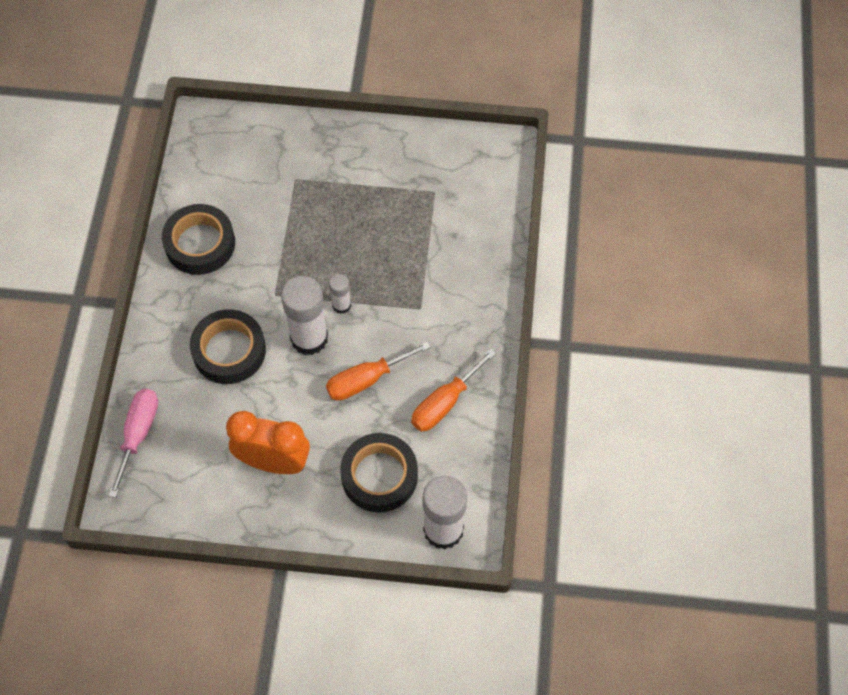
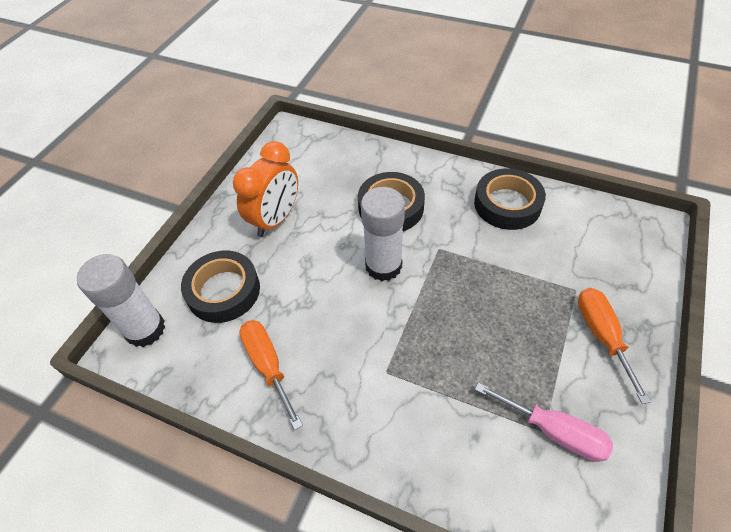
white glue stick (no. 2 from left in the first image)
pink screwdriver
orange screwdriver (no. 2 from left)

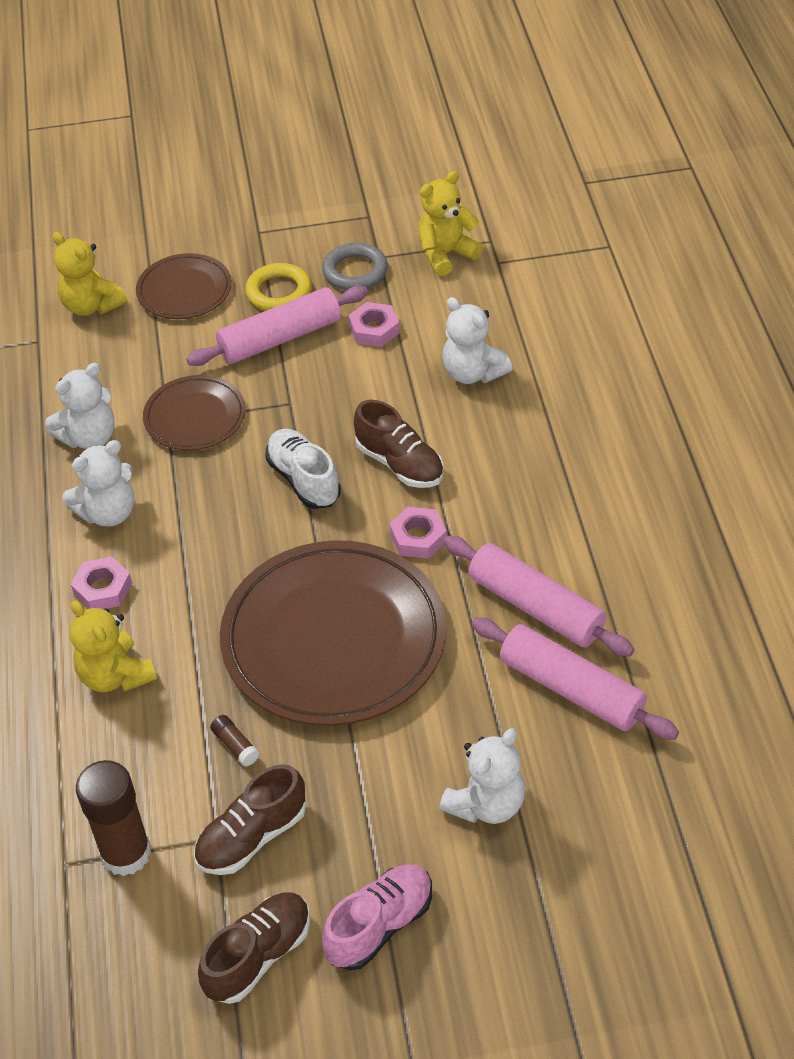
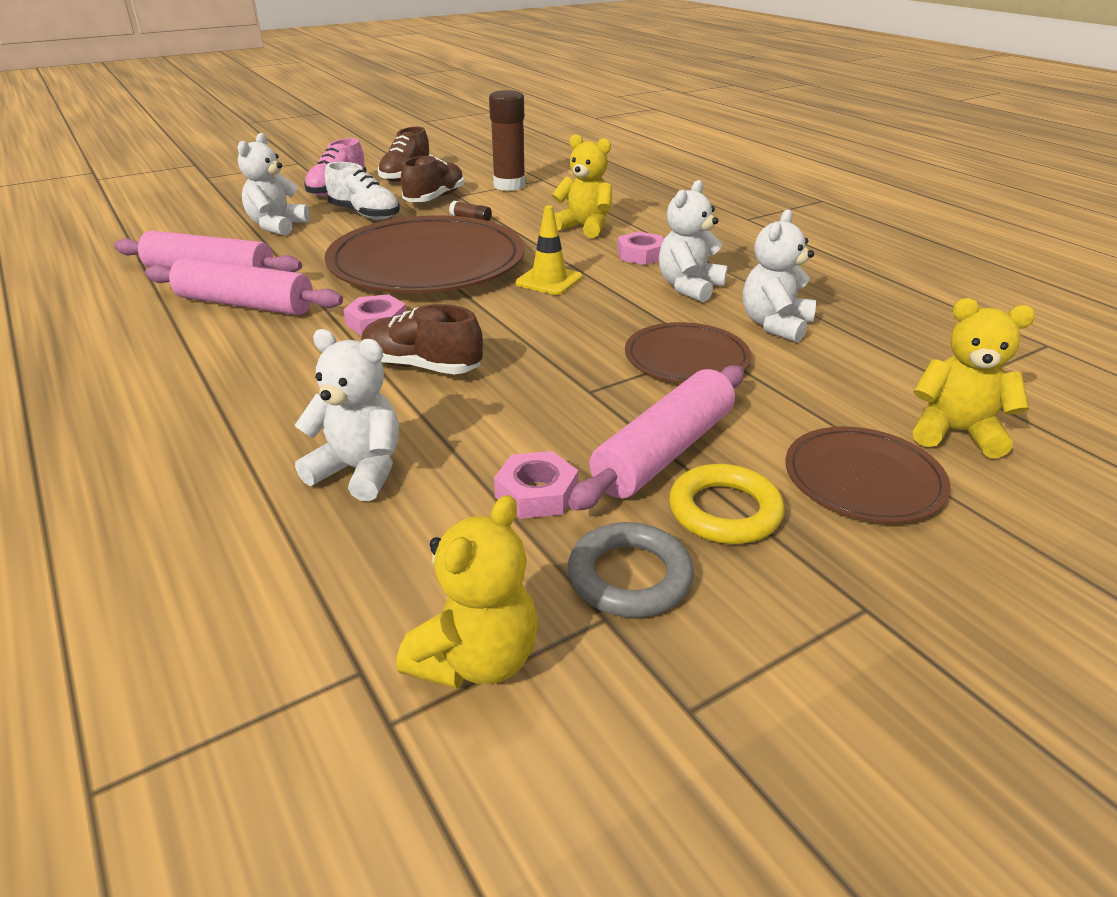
yellow traffic cone
white shoe

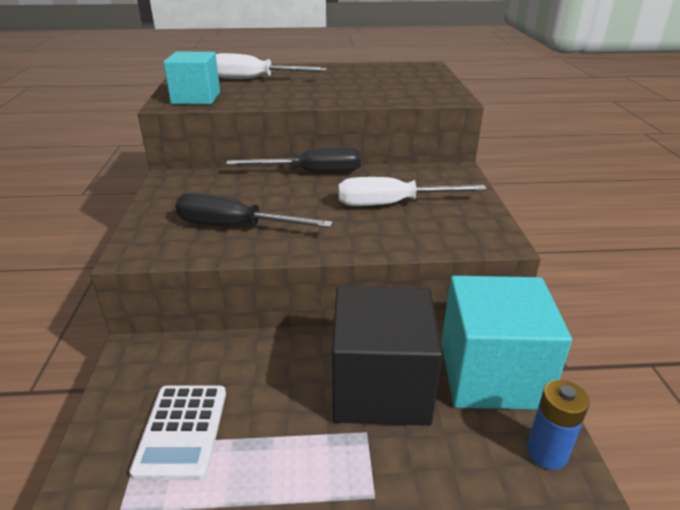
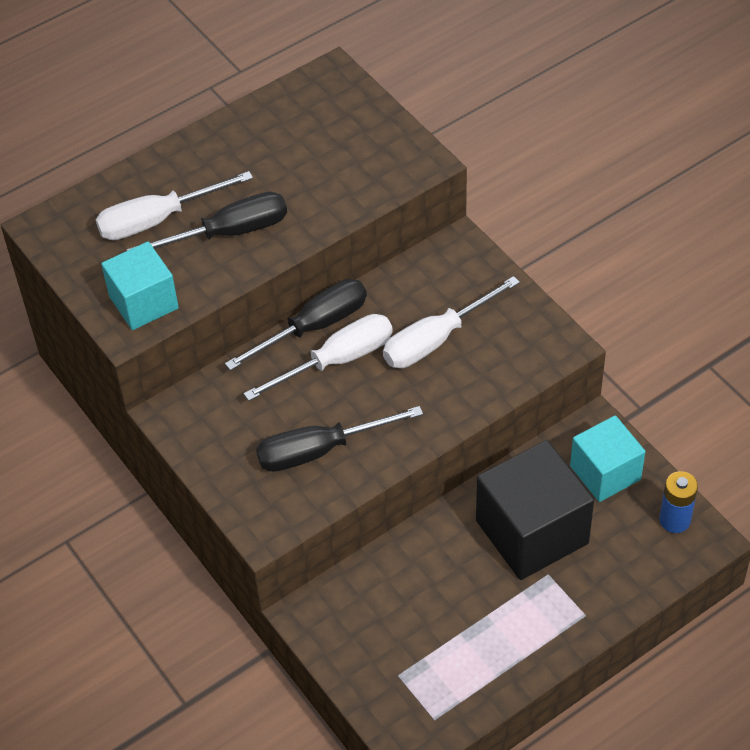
white calculator
black screwdriver (no. 1 from left)
white screwdriver (no. 2 from left)
turquoise cube (no. 2 from left)

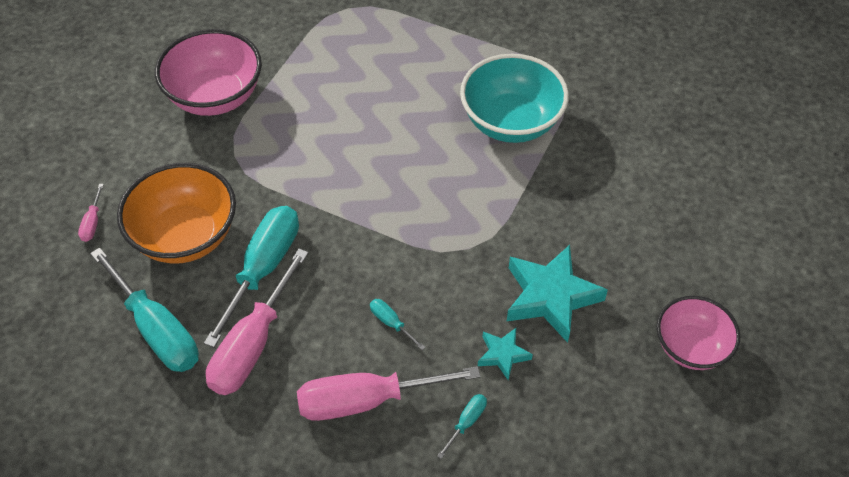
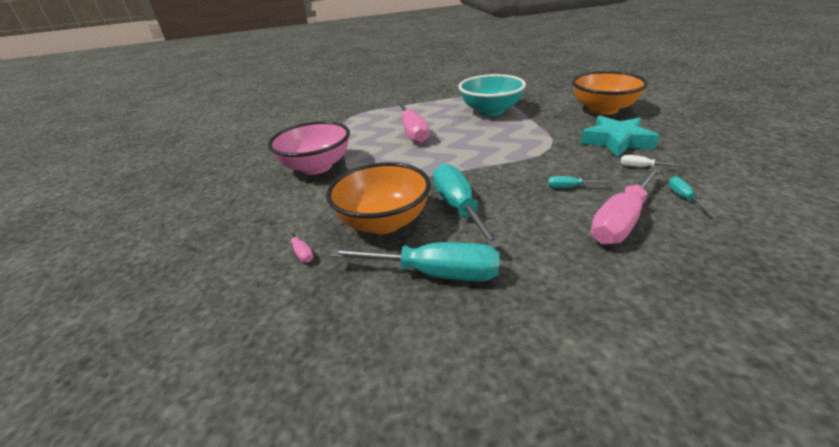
pink bowl (no. 2 from left in the first image)
orange bowl (no. 2 from left)
pink screwdriver (no. 2 from left)
white screwdriver

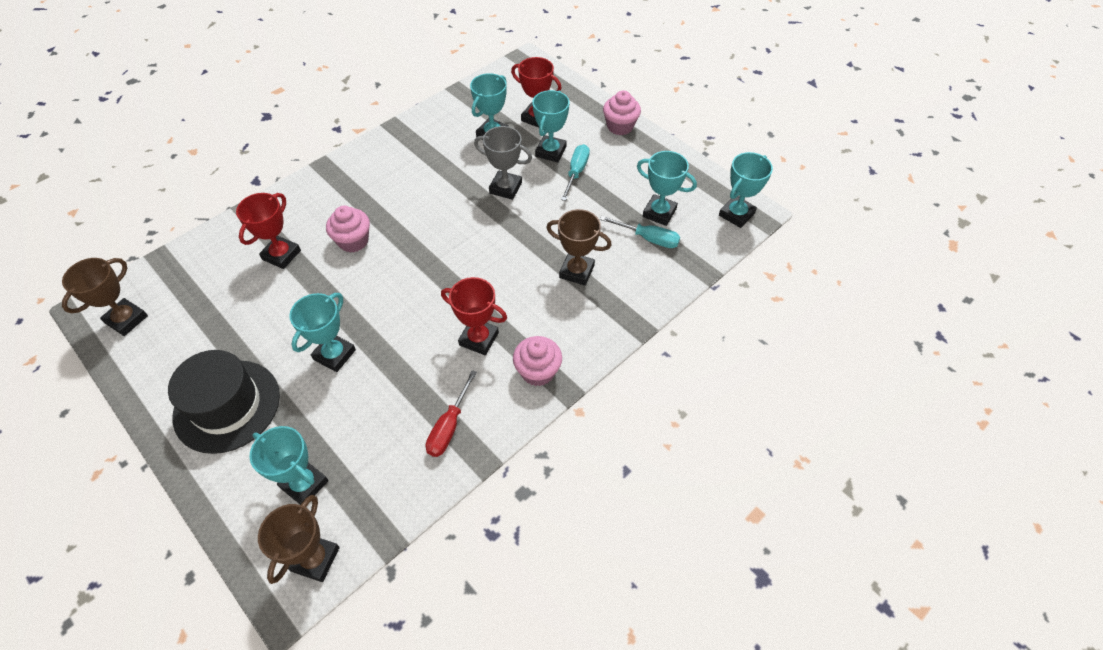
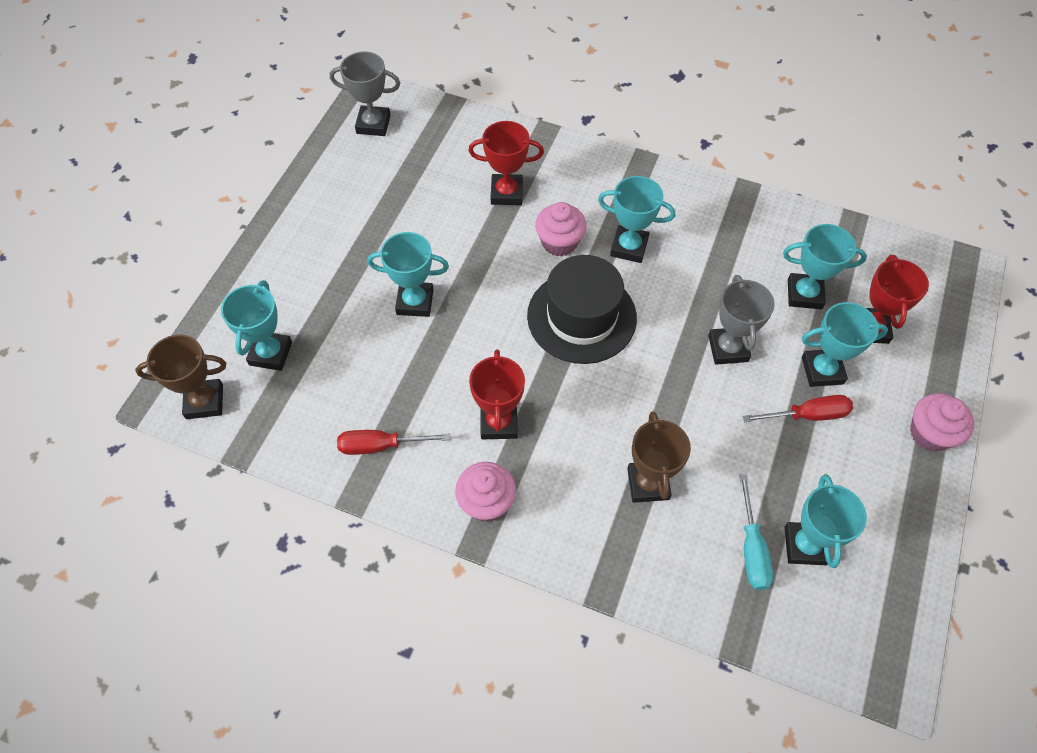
black hat
turquoise trophy (no. 3 from left)
grey trophy (no. 1 from left)
red screwdriver (no. 2 from left)

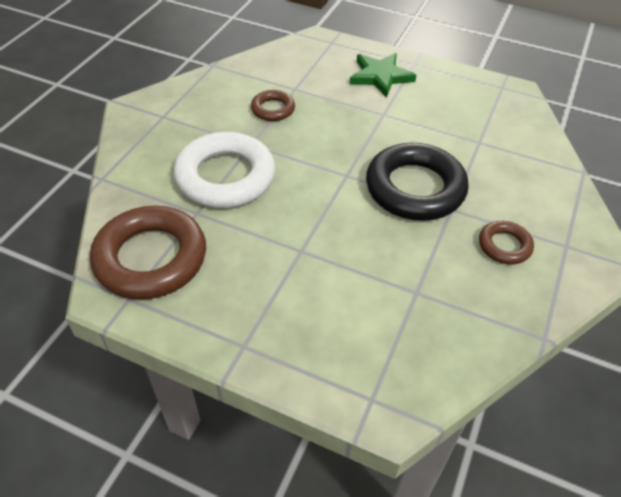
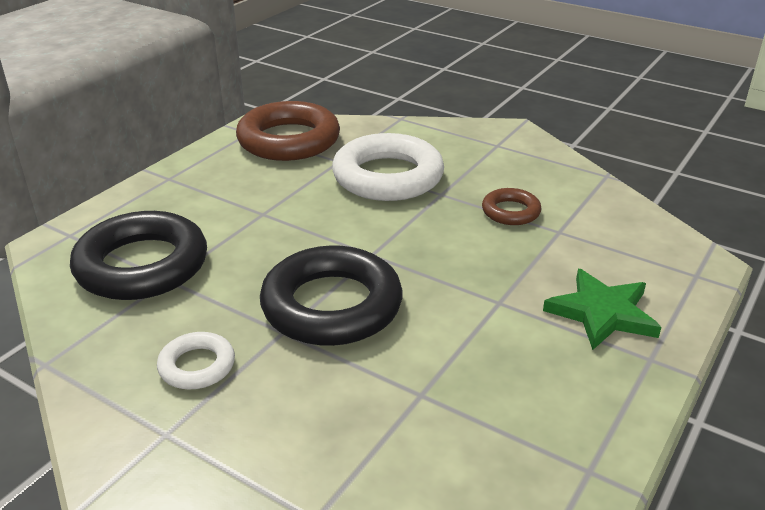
black ring (no. 1 from left)
white ring (no. 1 from left)

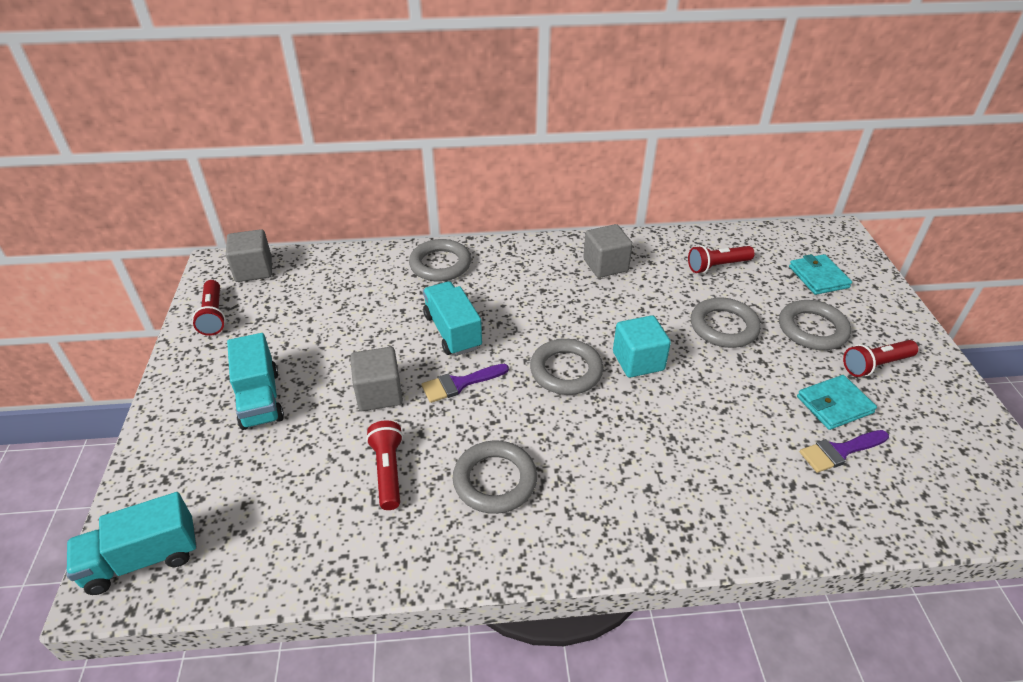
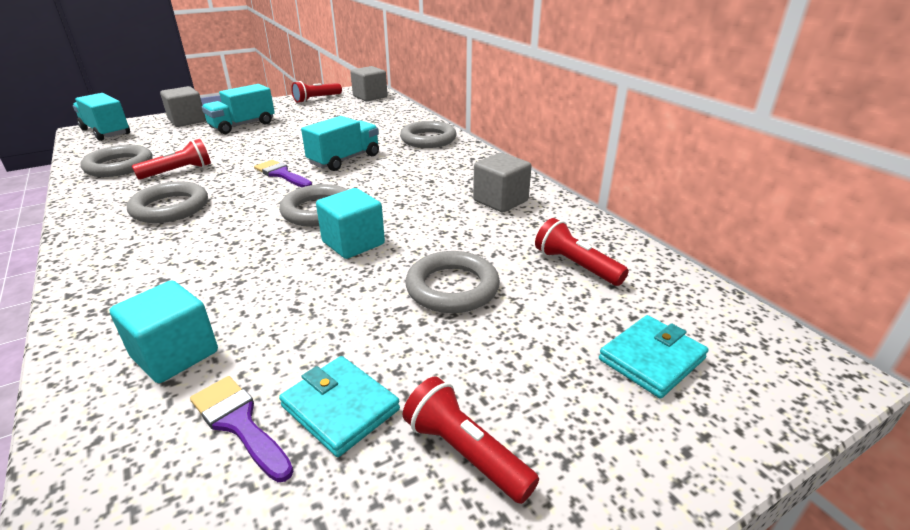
turquoise cube (no. 1 from left)
grey cube (no. 1 from left)
grey ring (no. 1 from left)

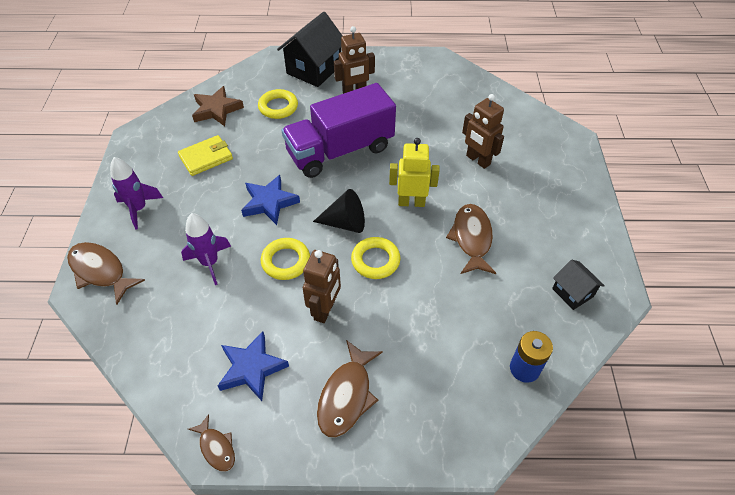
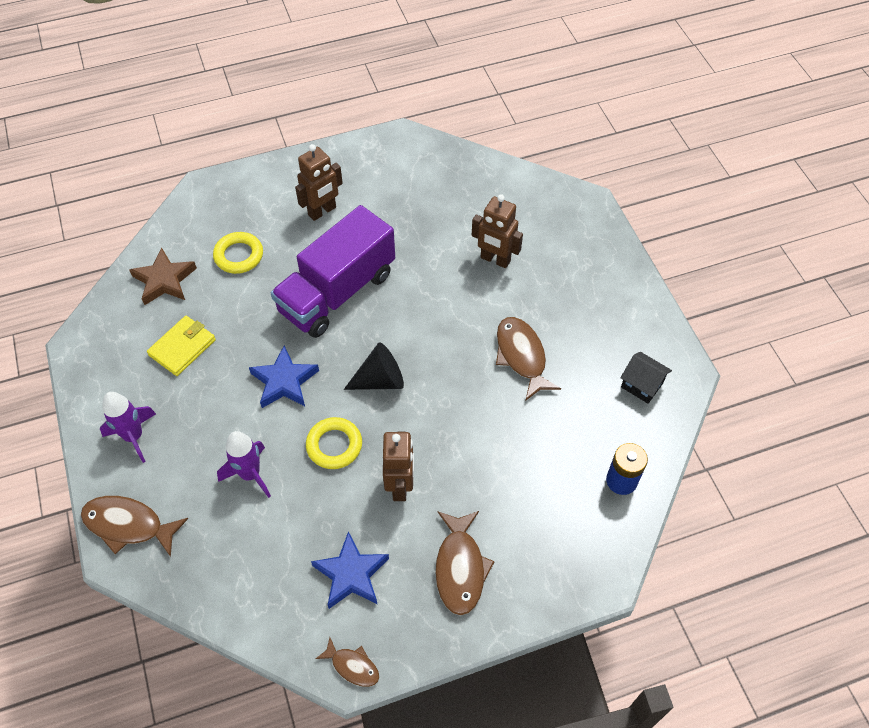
black house (no. 1 from left in the first image)
yellow ring (no. 3 from left in the first image)
yellow robot

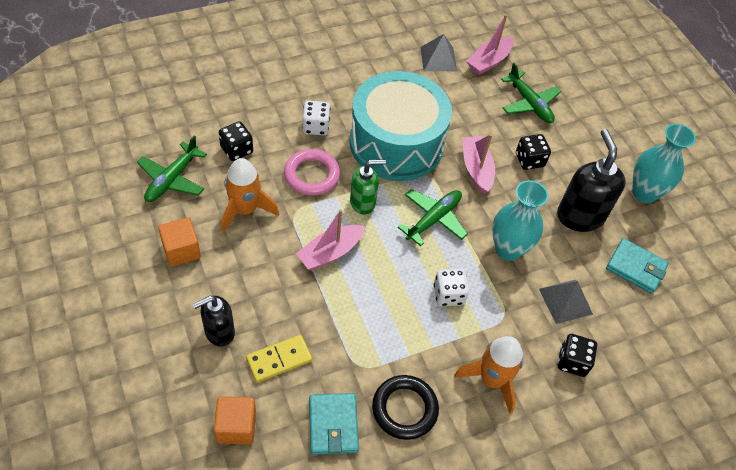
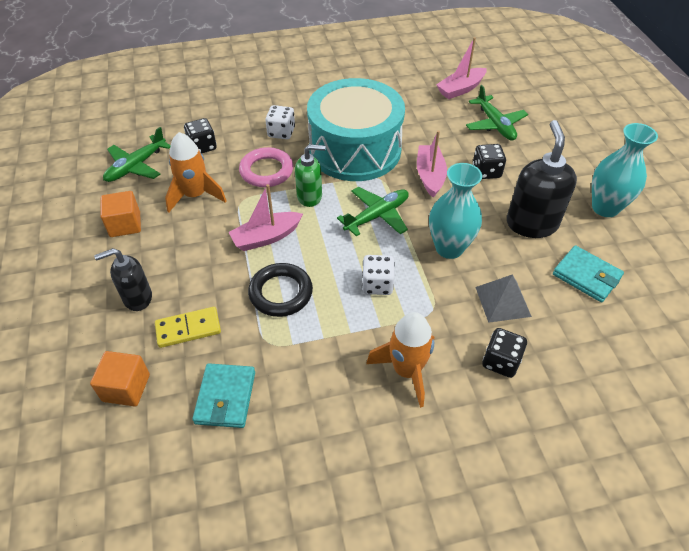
grey pyramid (no. 1 from left in the first image)
black ring

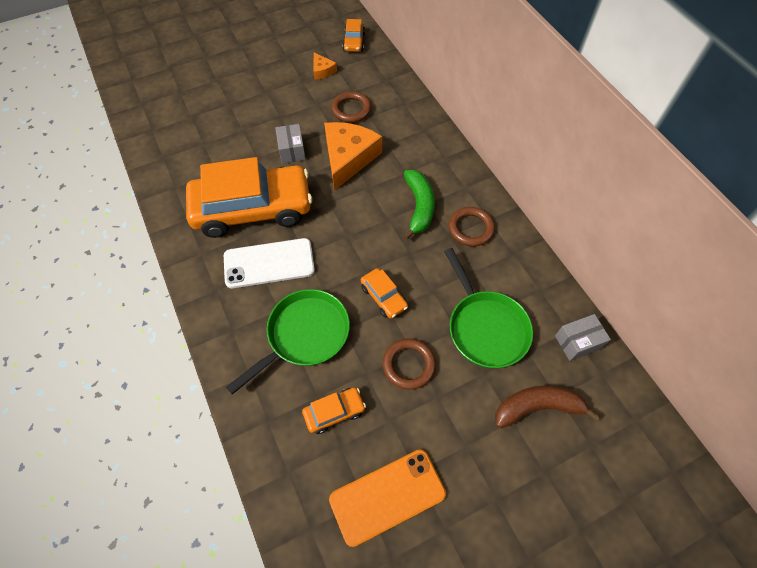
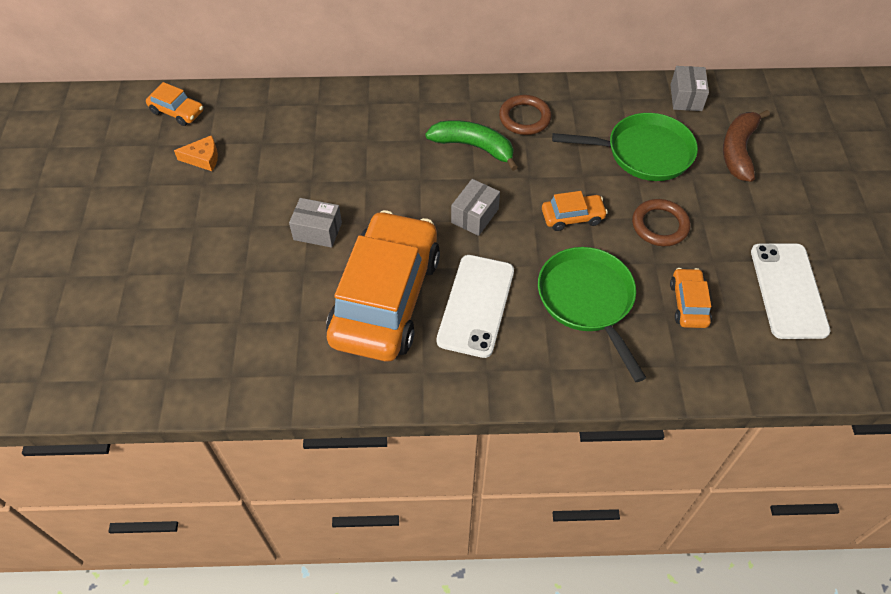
orange cheese (no. 2 from left in the first image)
brown ring (no. 1 from left in the first image)
grey box (no. 2 from left)
white phone (no. 2 from left)

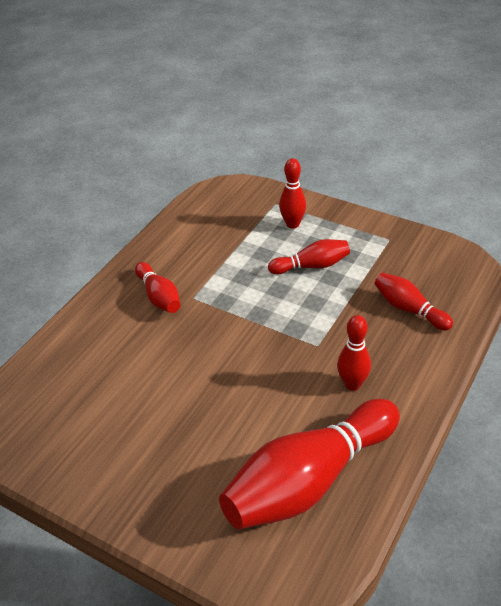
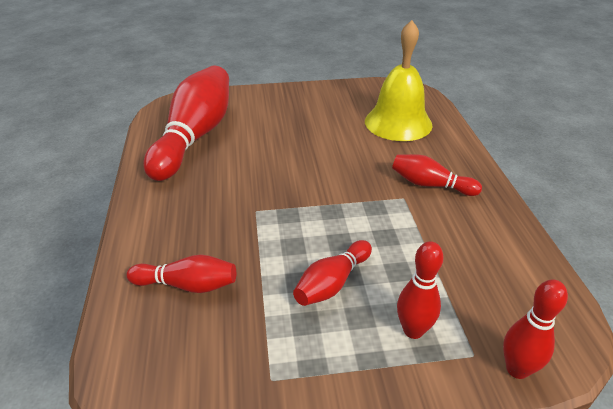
yellow bell
red bowling pin (no. 6 from left)

